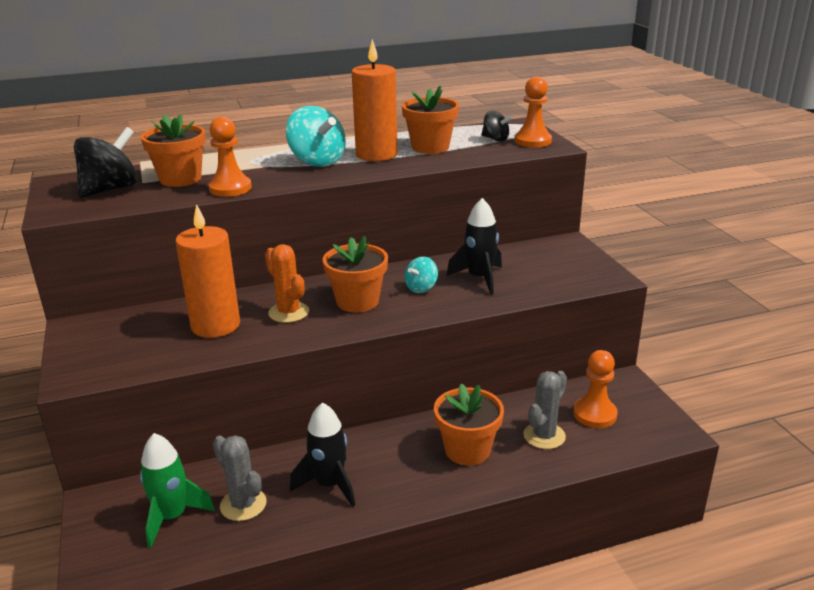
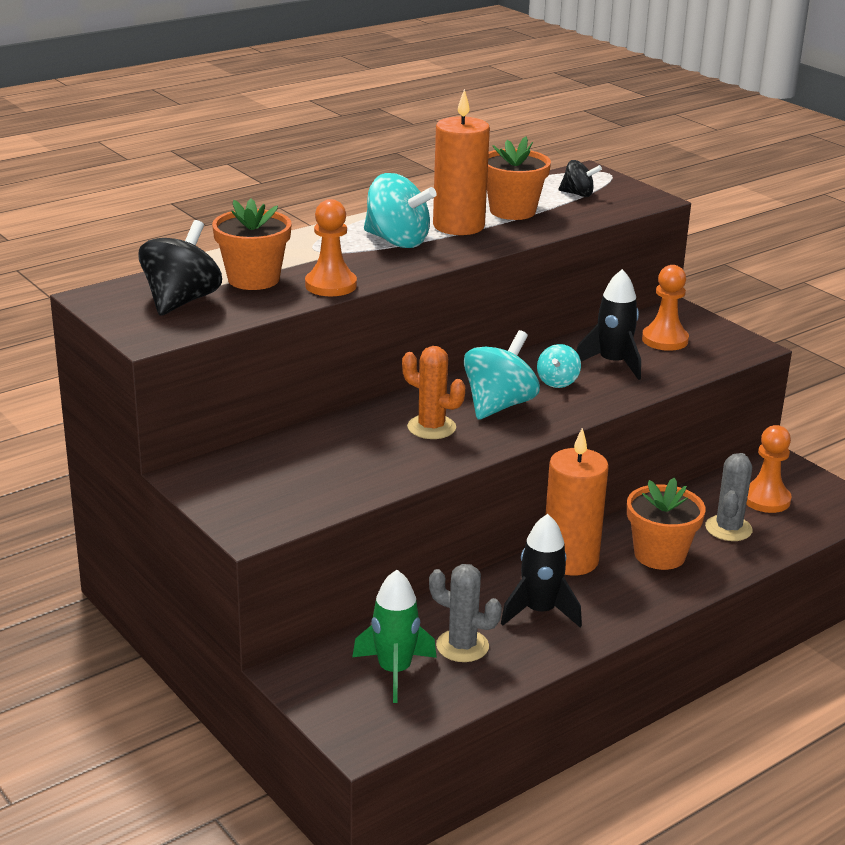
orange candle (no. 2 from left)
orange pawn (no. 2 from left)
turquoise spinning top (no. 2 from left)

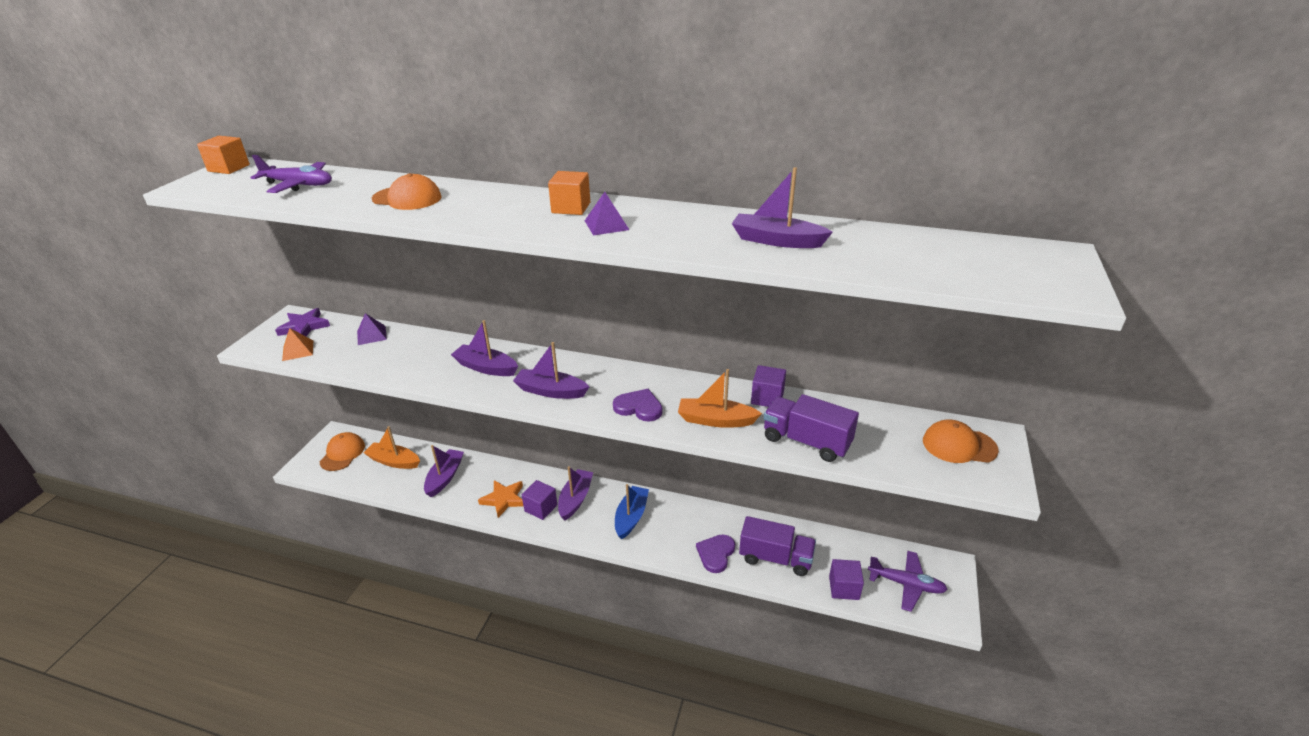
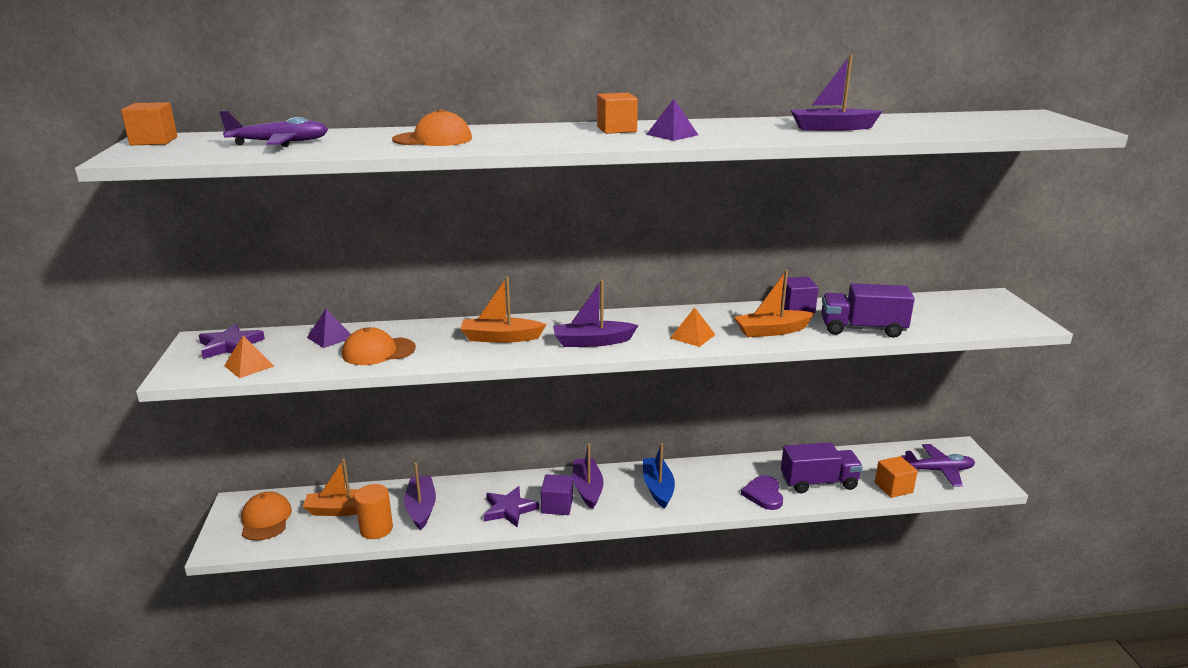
orange cylinder
orange cap (no. 2 from left)
orange pyramid (no. 2 from left)
orange boat (no. 2 from left)
purple star (no. 2 from left)
orange cube (no. 3 from left)

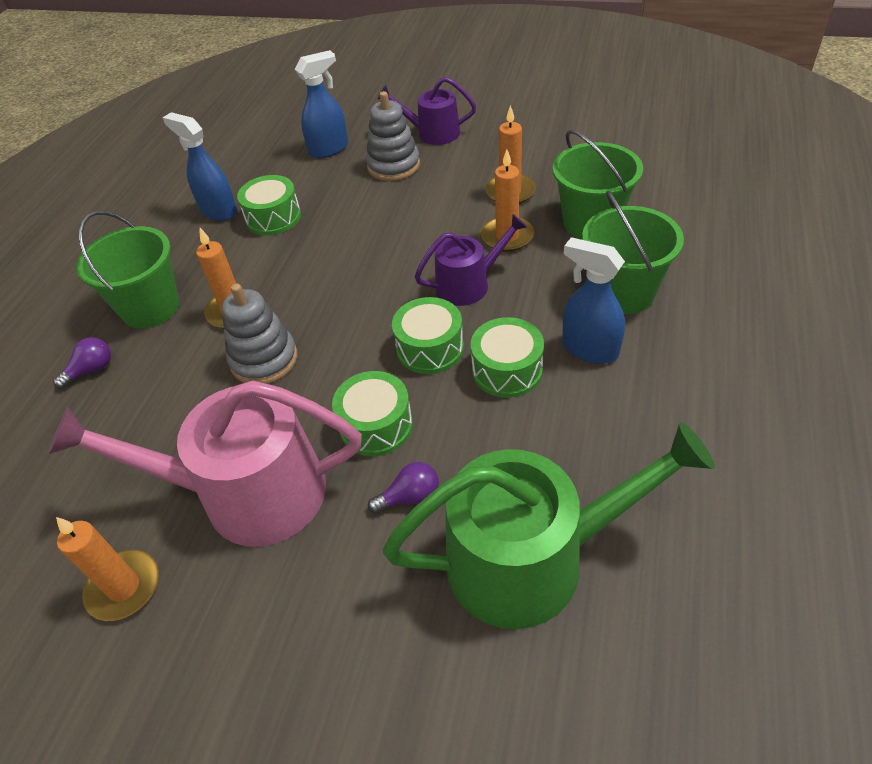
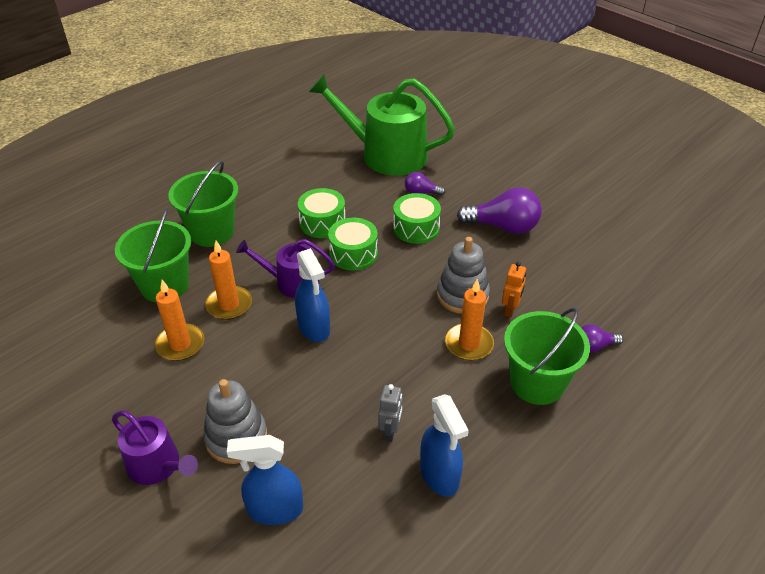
orange candle (no. 1 from left in the first image)
orange robot
blue spray bottle (no. 2 from left)
purple light bulb (no. 2 from left)
grey robot

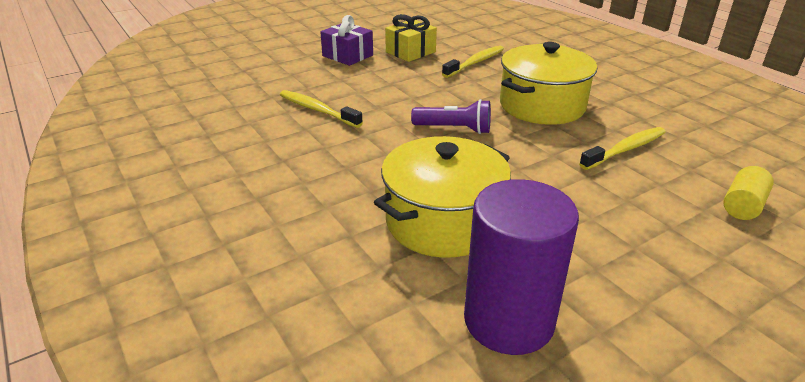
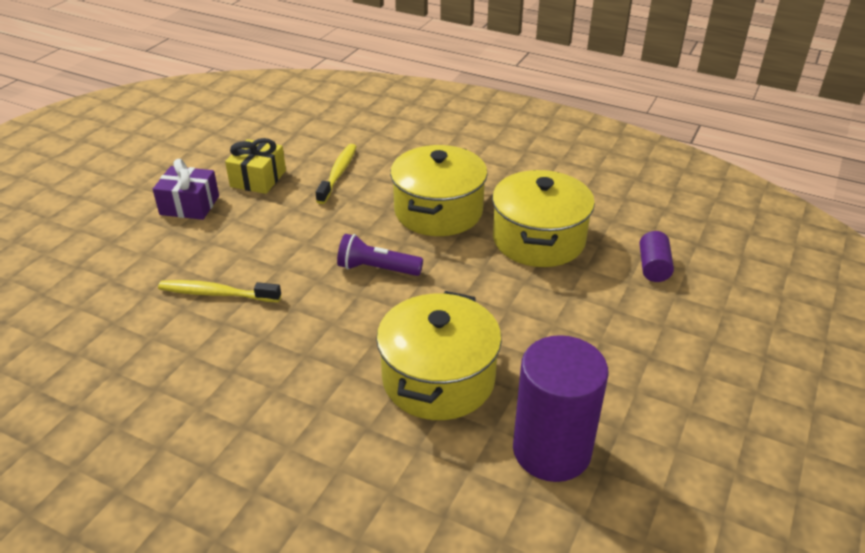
yellow pot (no. 3 from left)
purple cylinder (no. 2 from left)
purple flashlight

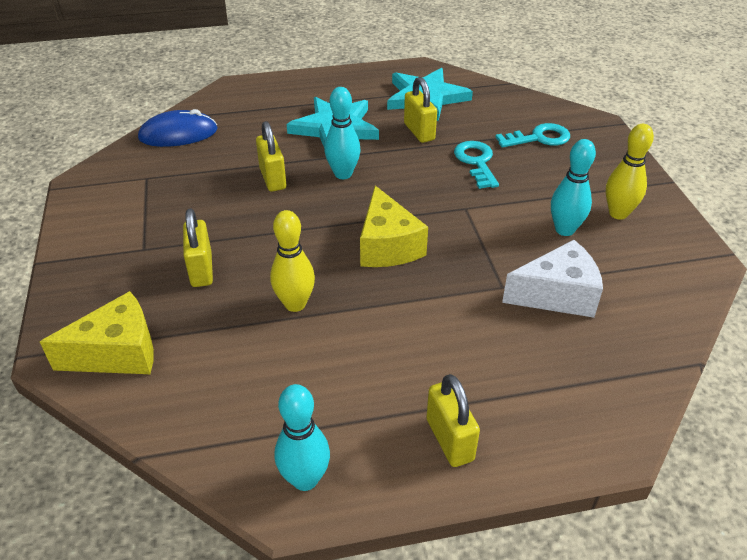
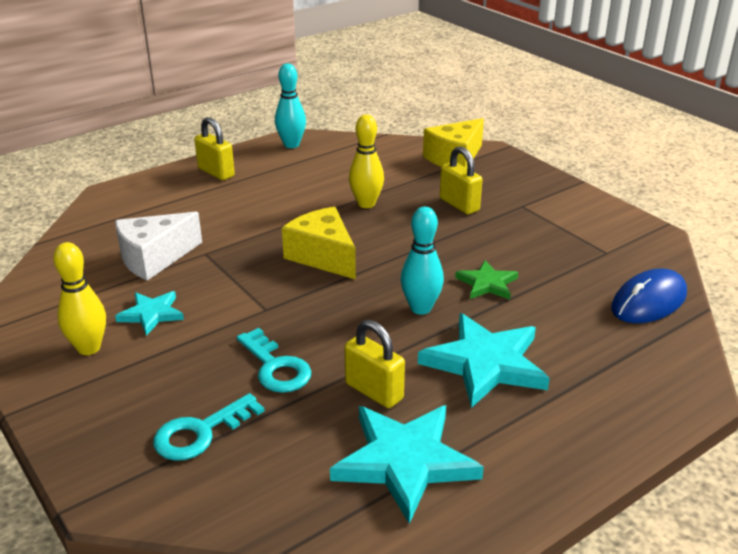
green star
turquoise star (no. 1 from left)

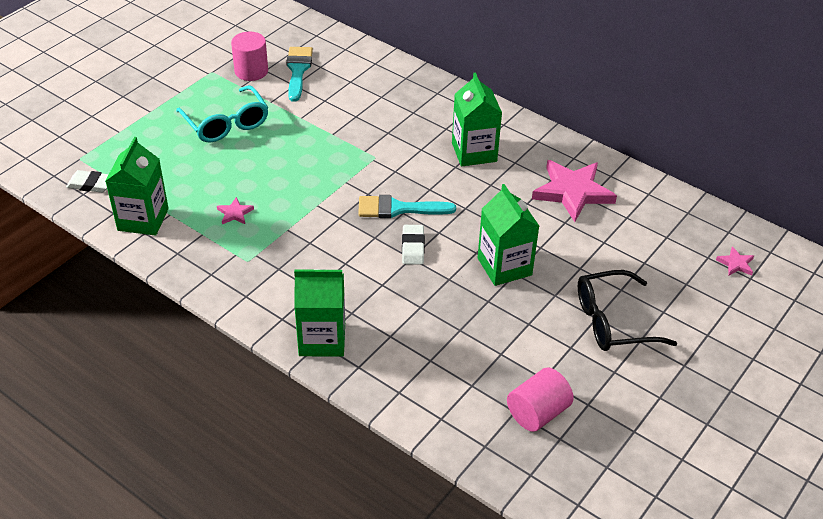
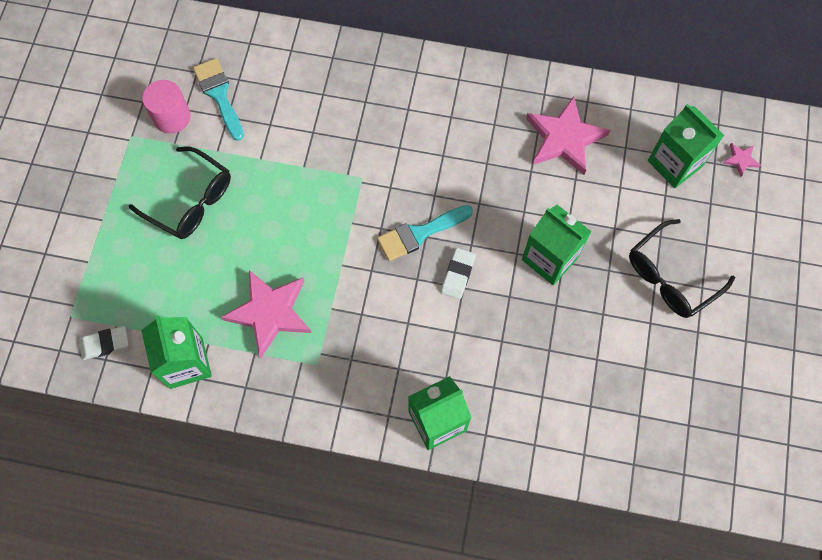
pink cylinder (no. 2 from left in the first image)
green carton (no. 4 from left)
black glasses (no. 1 from left)
white eraser (no. 2 from left)
pink star (no. 1 from left)

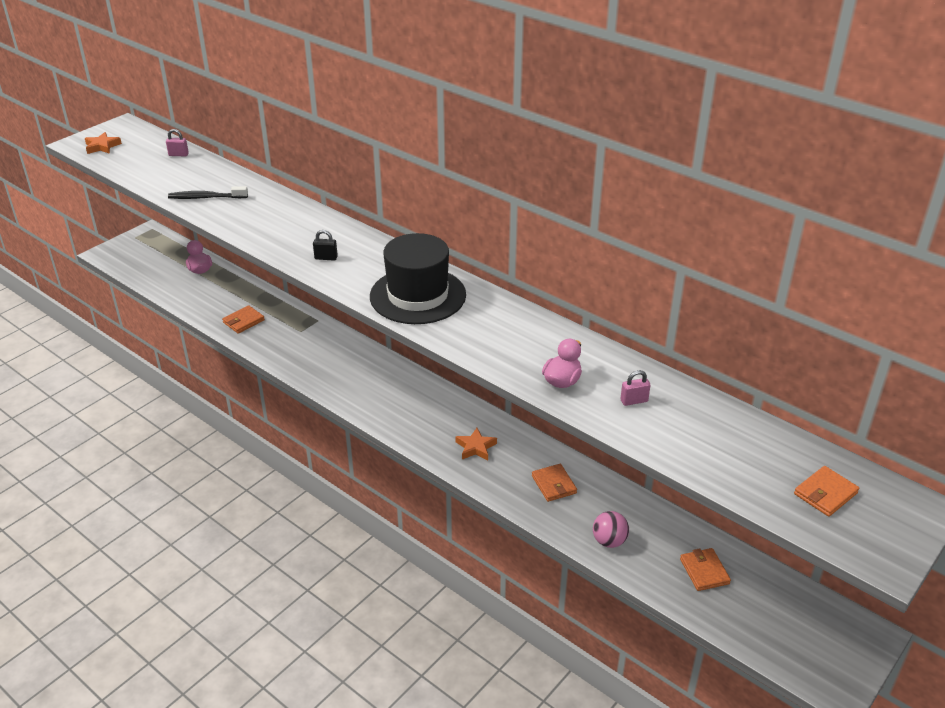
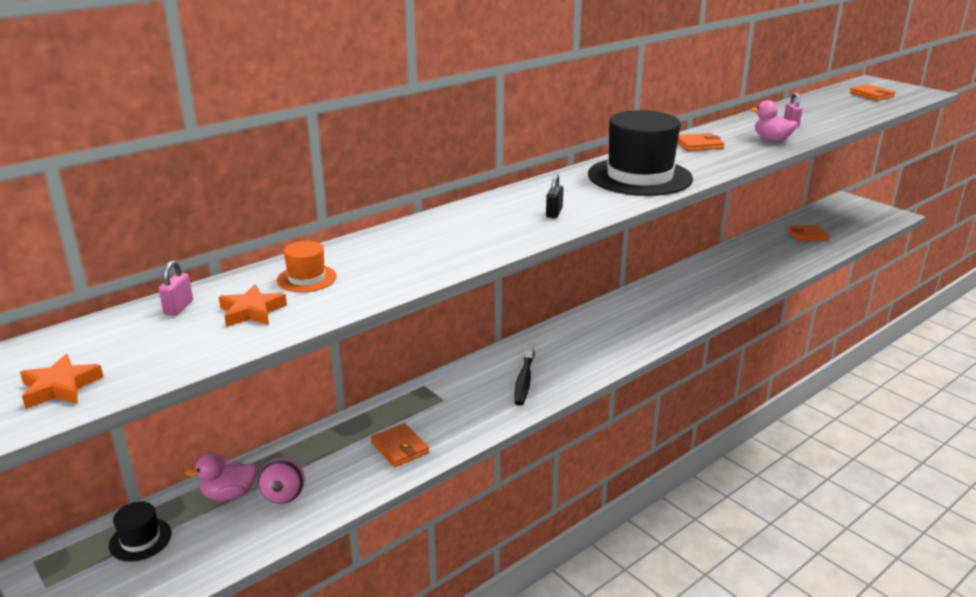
black hat (no. 1 from left)
orange hat
black toothbrush
orange star (no. 2 from left)
orange wallet (no. 2 from left)
pink ball

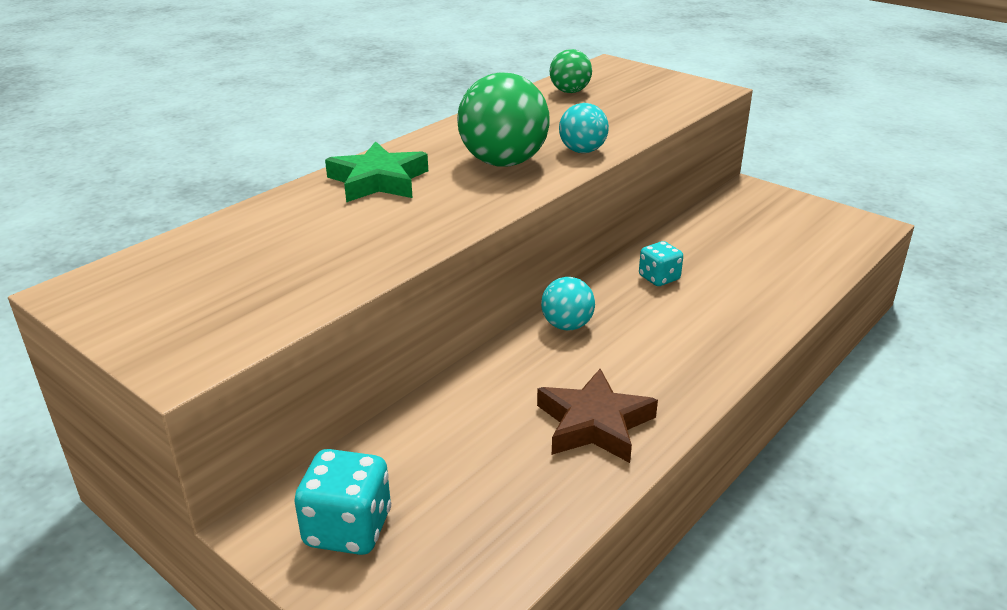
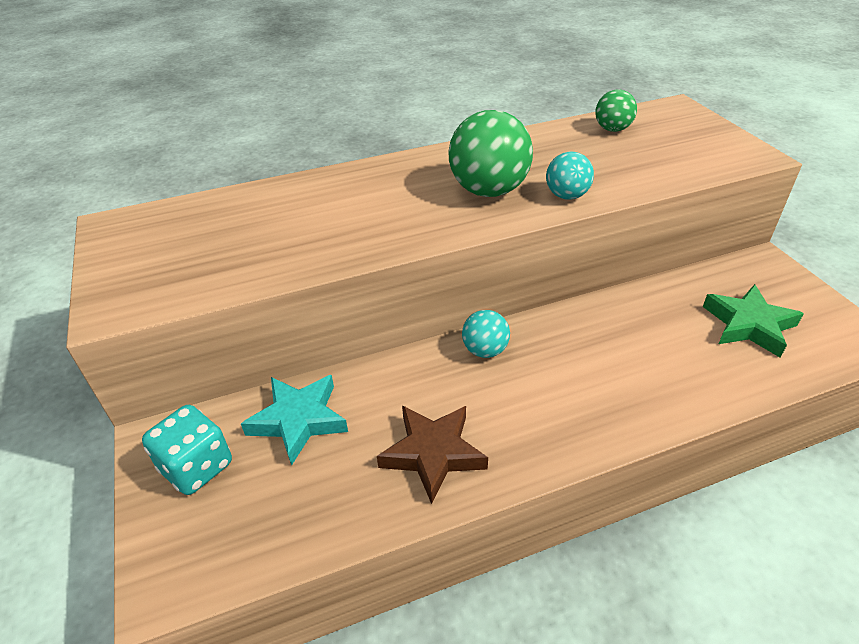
turquoise dice (no. 2 from left in the first image)
turquoise star
green star

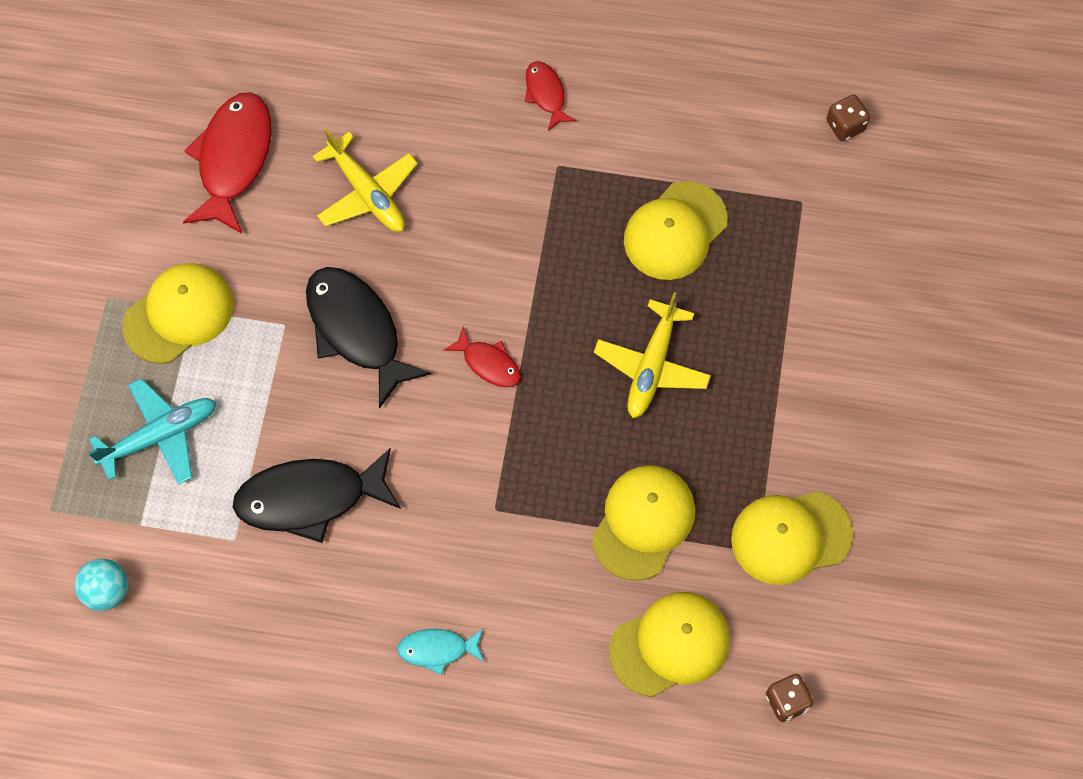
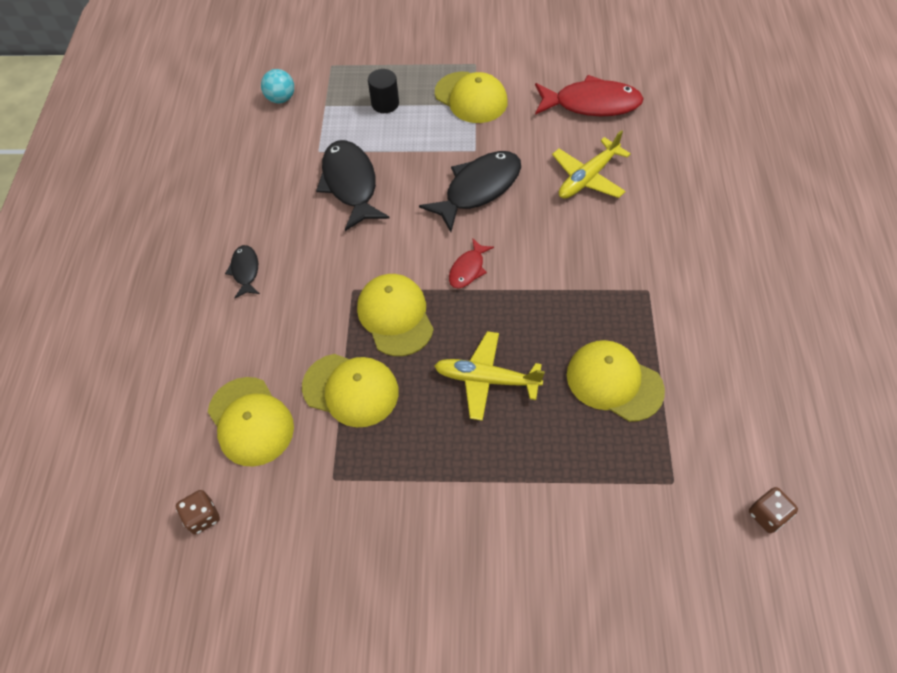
red fish (no. 3 from left in the first image)
yellow cap (no. 3 from left)
black cylinder
black fish (no. 1 from left)

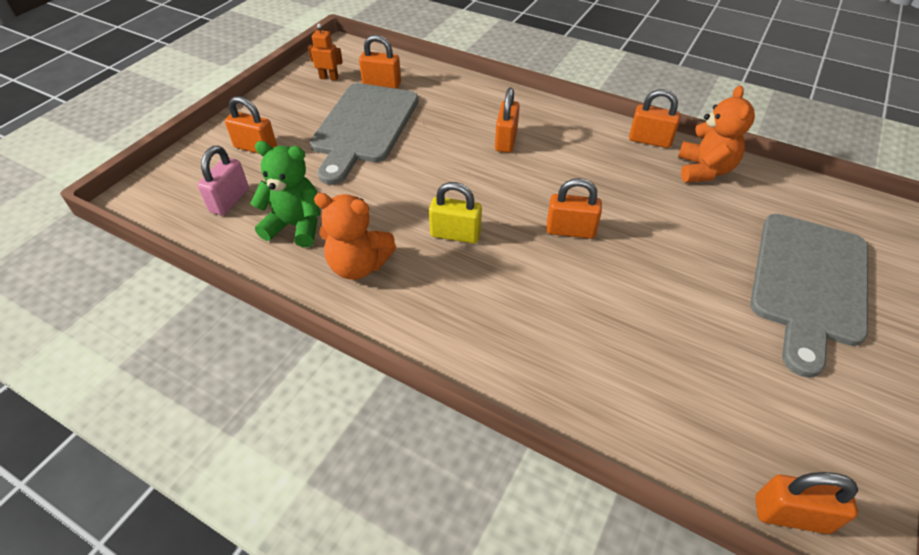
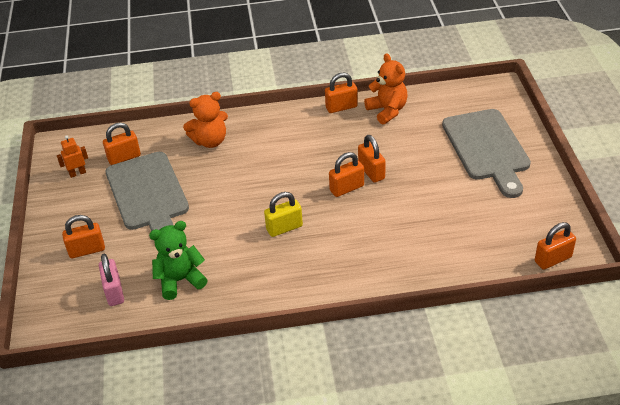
orange teddy bear (no. 1 from left)
orange padlock (no. 5 from left)

